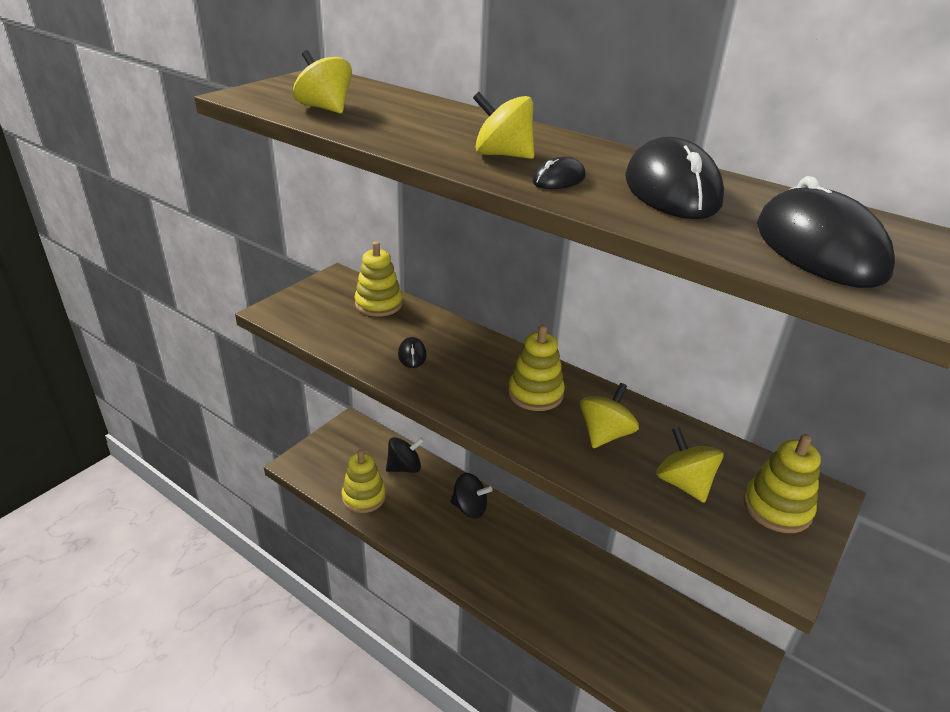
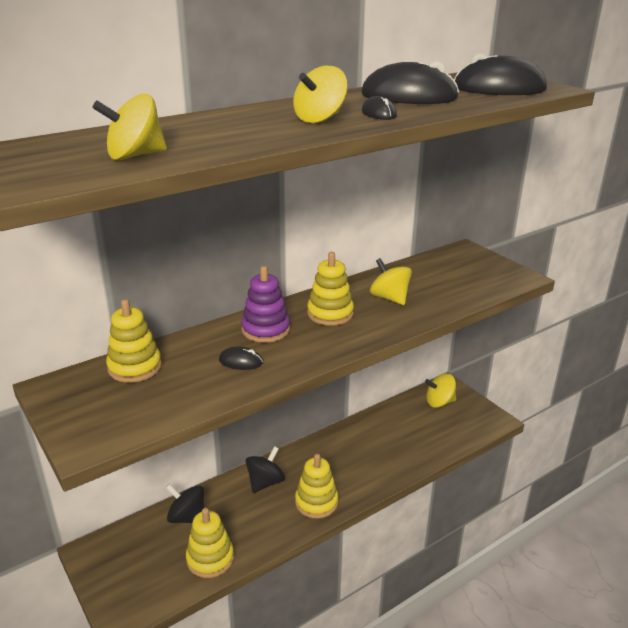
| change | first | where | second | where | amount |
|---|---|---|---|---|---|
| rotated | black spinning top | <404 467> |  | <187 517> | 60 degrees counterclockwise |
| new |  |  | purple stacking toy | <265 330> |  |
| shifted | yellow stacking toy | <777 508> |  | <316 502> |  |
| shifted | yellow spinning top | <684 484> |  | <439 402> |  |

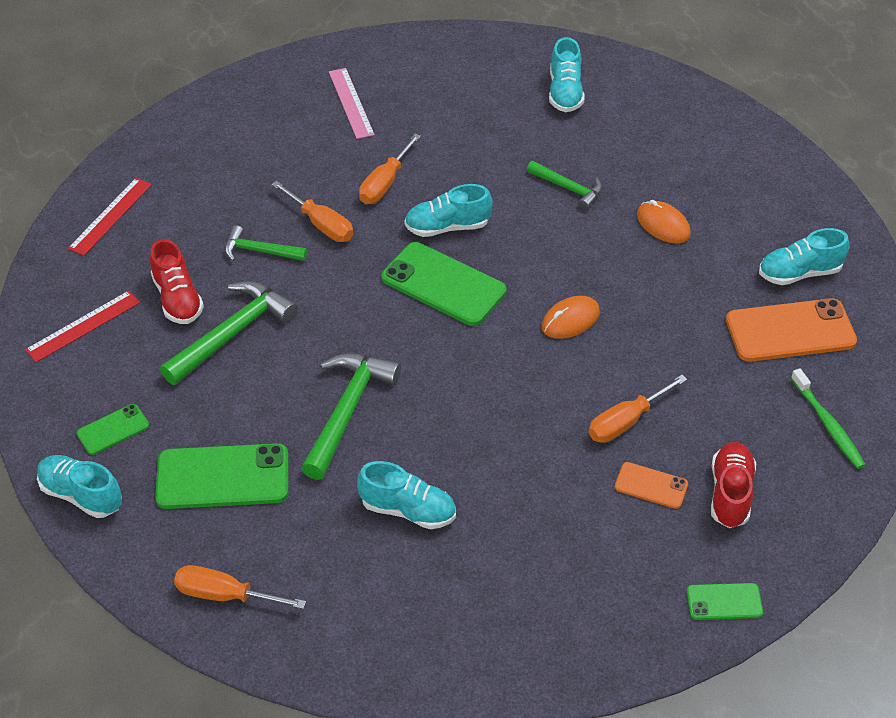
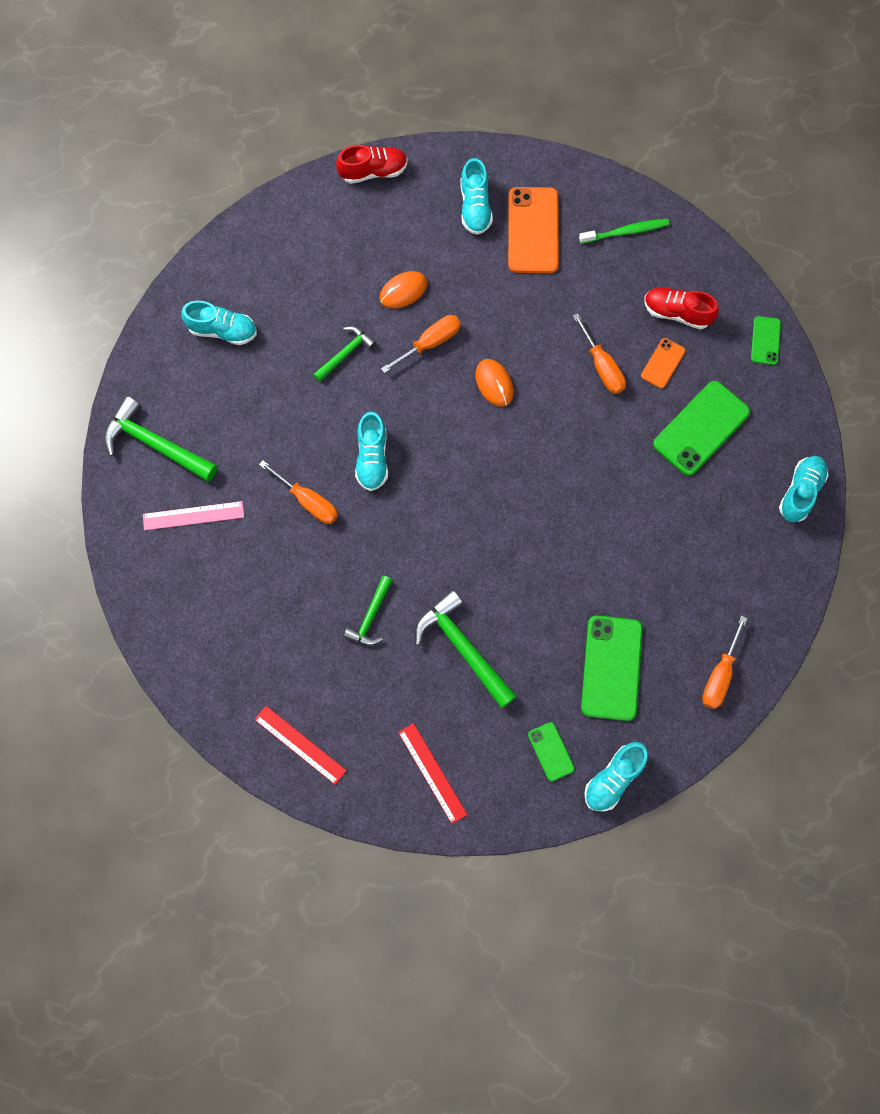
| change | first | where | second | where | amount |
|---|---|---|---|---|---|
| shifted | green hammer | <347 411> |  | <155 444> |  |
| shifted | red shoe | <178 299> |  | <373 171> |  |
| shifted | orange screwdriver | <321 224> |  | <430 343> |  |
| shifted | green phone | <443 284> |  | <701 428> |  |
| shifted | turquoise shoe | <408 510> |  | <800 492> |  |

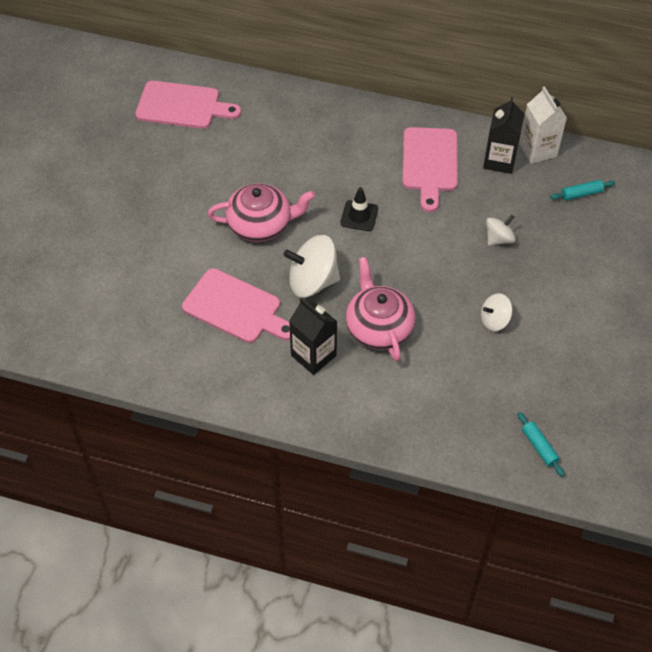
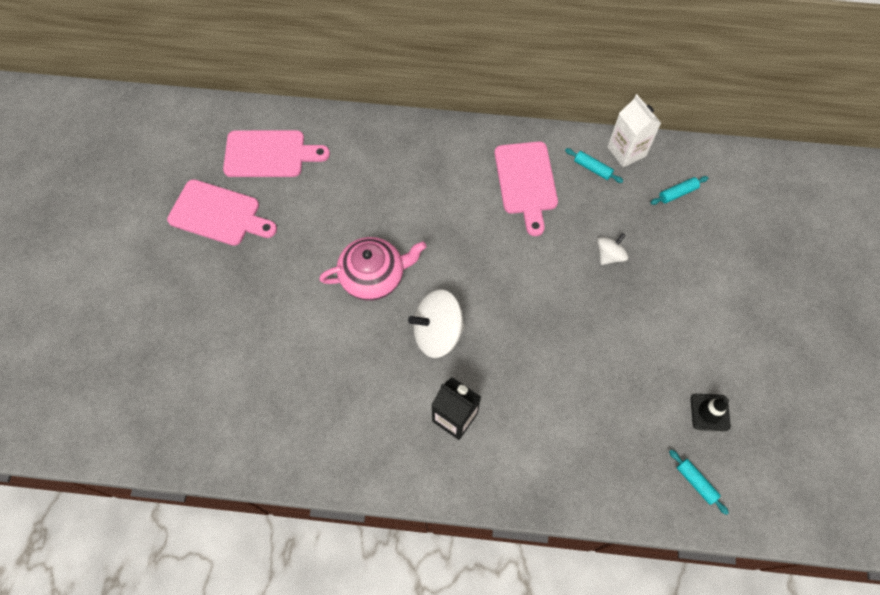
| change | first | where | second | where | amount |
|---|---|---|---|---|---|
| shifted | pink cutting board | <236 308> |  | <218 214> |  |
| swapped | black carton | <499 160> | turquoise rolling pin | <592 168> |  |
| shifted | black traffic cone | <359 216> |  | <710 412> |  |
| gone | pink teapot | <378 327> |  |  |  |
| gone | white spinning top | <494 320> |  |  |  |

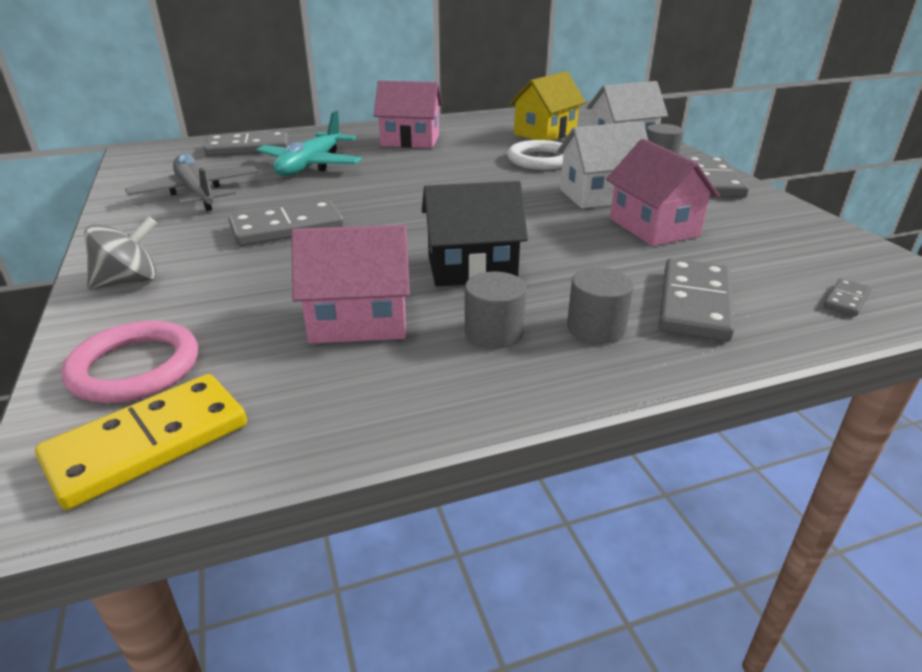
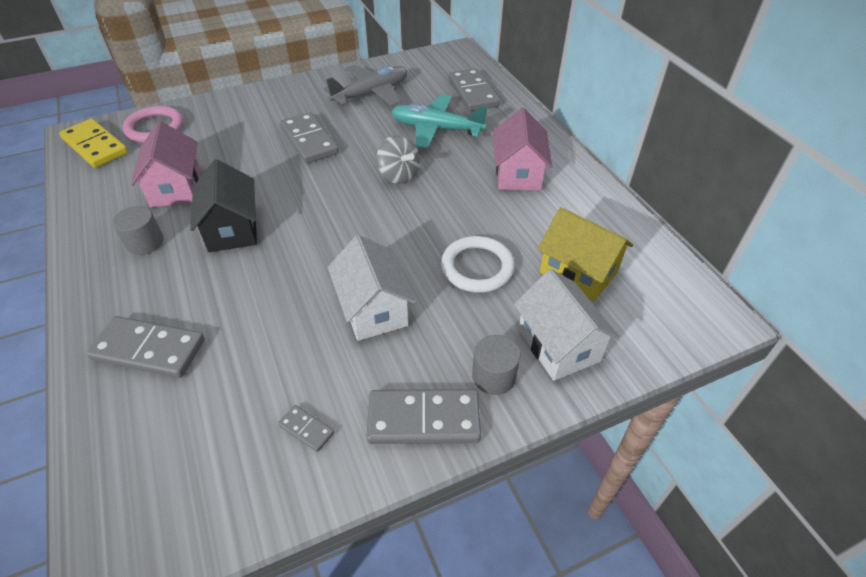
| change | first | where | second | where | amount |
|---|---|---|---|---|---|
| shifted | grey domino | <846 300> |  | <306 429> |  |
| shifted | grey spinning top | <130 281> |  | <399 175> |  |
| gone | grey cylinder | <596 328> |  |  |  |
| gone | pink house | <653 227> |  |  |  |

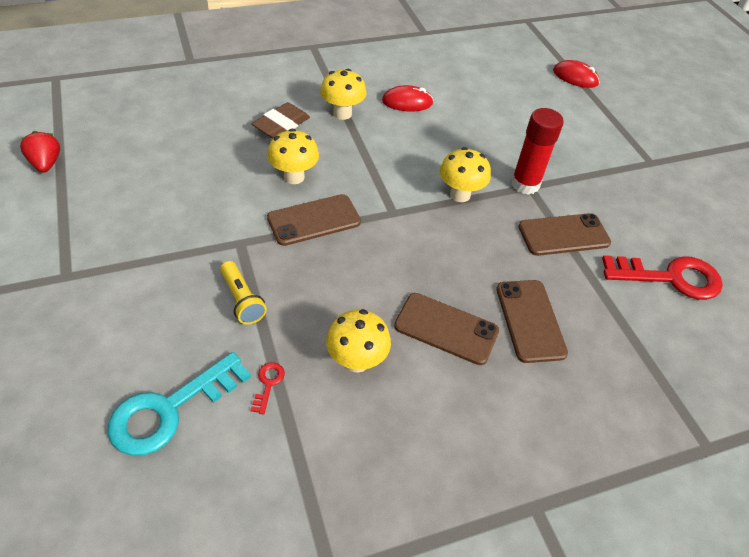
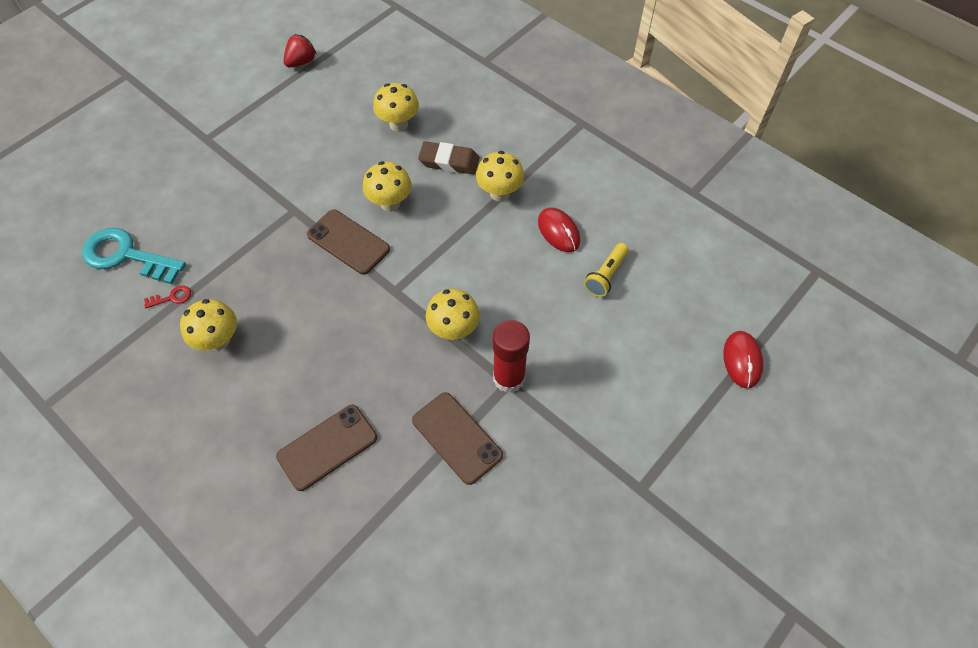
| change | first | where | second | where | amount |
|---|---|---|---|---|---|
| new |  |  | yellow mushroom | <398 124> |  |
| shifted | yellow flashlight | <242 300> |  | <606 276> |  |
| gone | brown phone | <446 329> |  |  |  |
| gone | red key | <670 278> |  |  |  |

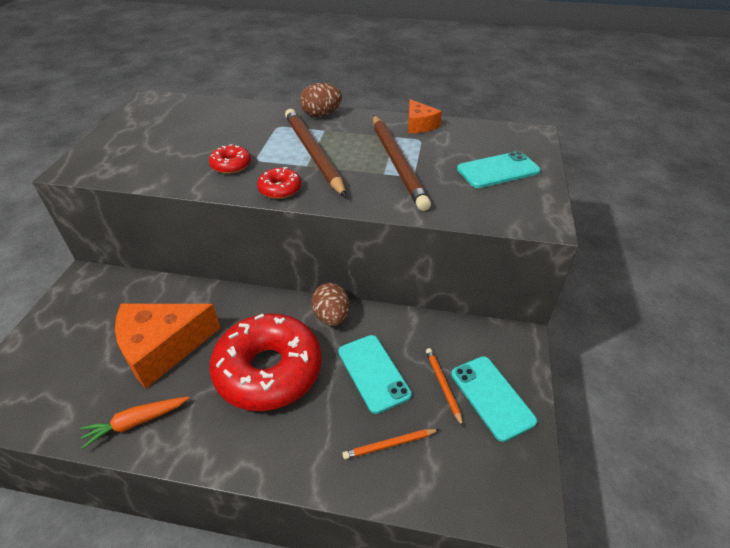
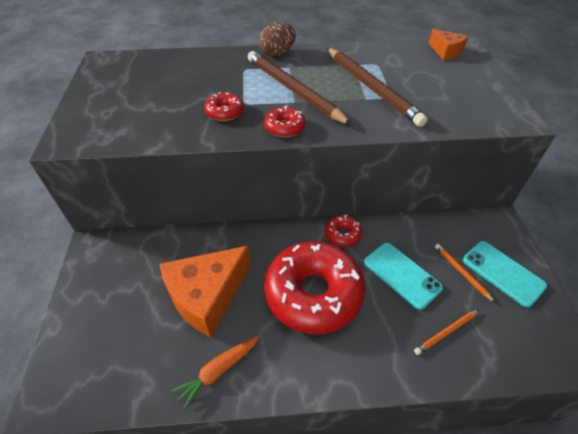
| change | first | where | second | where | amount |
|---|---|---|---|---|---|
| swapped | brown egg | <331 317> | red donut | <342 234> |  |
| shifted | orange cheese | <419 125> |  | <446 51> |  |
| gone | turquoise phone | <498 170> |  |  |  |

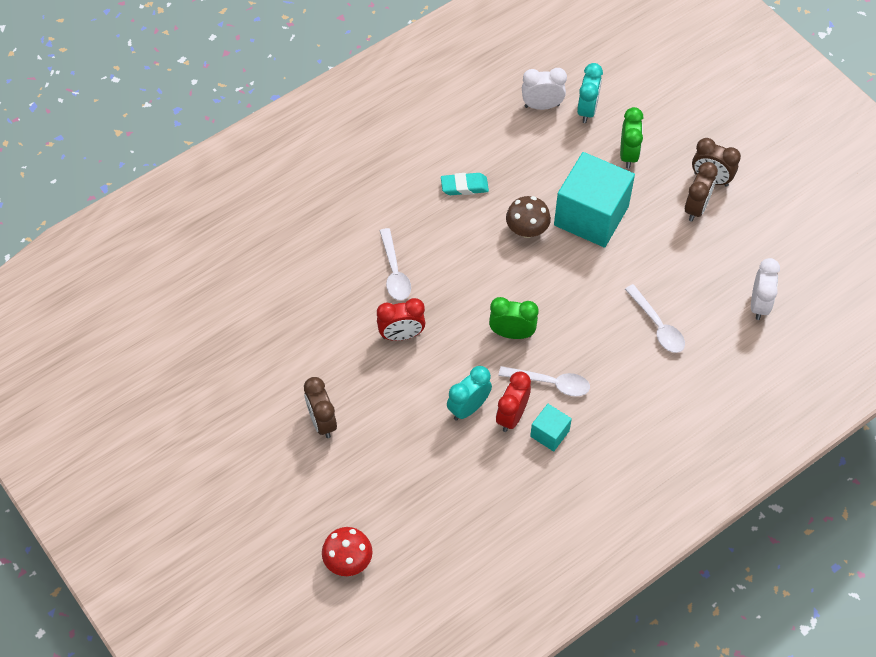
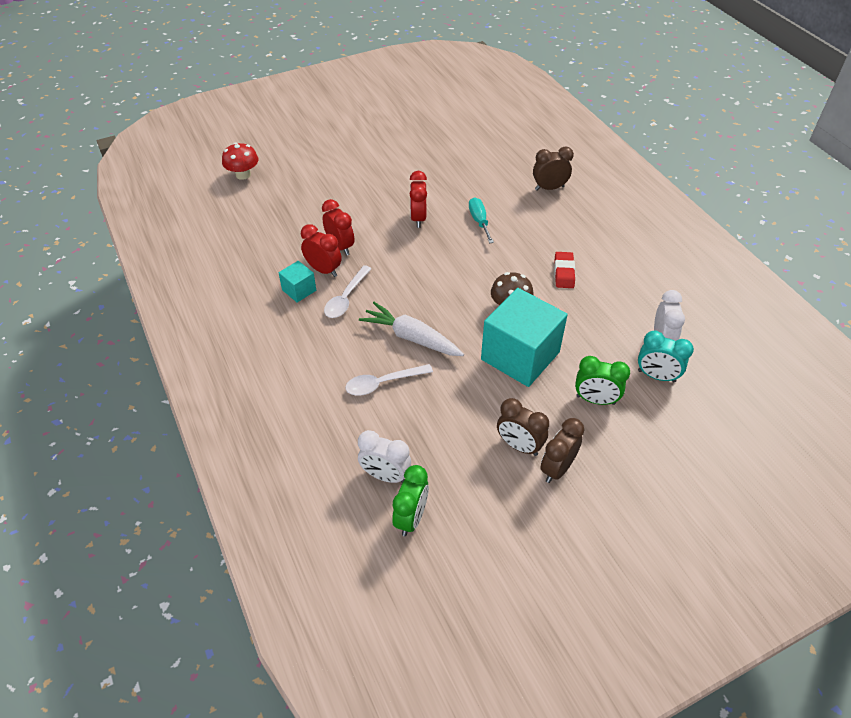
| change | first | where | second | where | amount |
|---|---|---|---|---|---|
| repainted | turquoise clock | <468 408> | red clock | <340 247> |  |
| new |  |  | white carrot | <411 337> |  |
| shifted | green clock | <512 333> |  | <411 518> |  |
| swapped | white spoon | <394 272> | turquoise screwdriver | <479 221> |  |
| shifted | brown clock | <322 422> |  | <549 188> |  |
| repainted | turquoise eraser | <464 186> | red eraser | <564 272> |  |

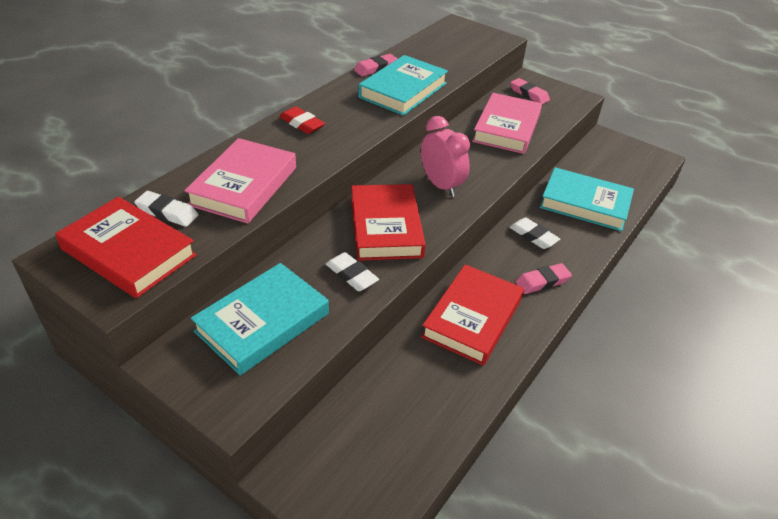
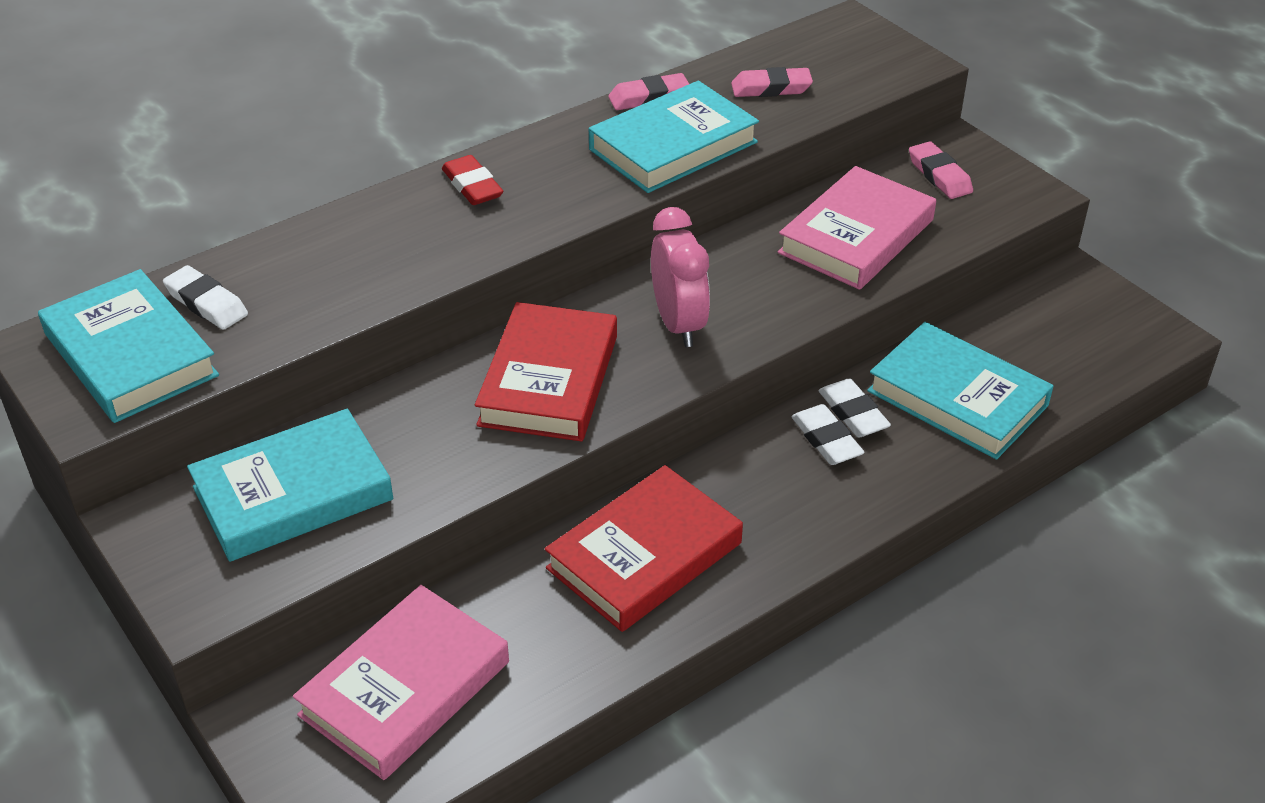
| change | first | where | second | where | amount |
|---|---|---|---|---|---|
| repainted | red book | <128 252> | turquoise book | <130 355> |  |
| shifted | pink book | <244 186> |  | <405 689> |  |
| shifted | pink eraser | <542 281> |  | <771 88> |  |
| shifted | white eraser | <351 275> |  | <853 413> |  |

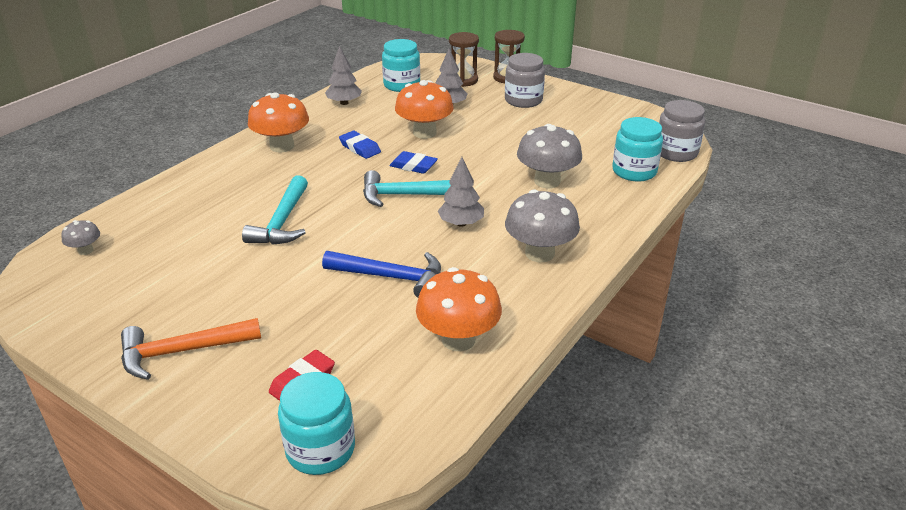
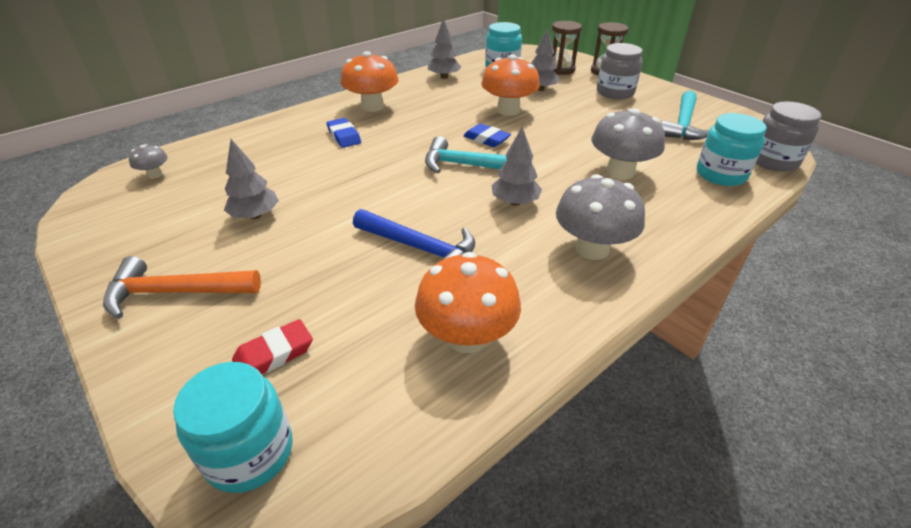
| change | first | where | second | where | amount |
|---|---|---|---|---|---|
| new |  |  | grey tree | <255 215> |  |
| shifted | blue eraser | <360 148> |  | <344 136> |  |
| shifted | turquoise hammer | <282 222> |  | <683 125> |  |

